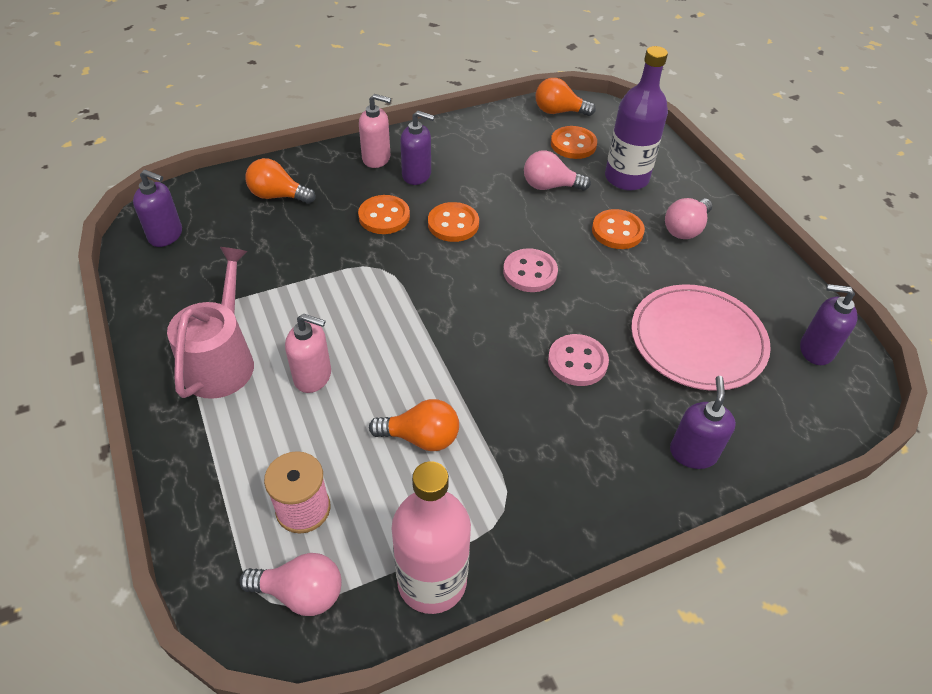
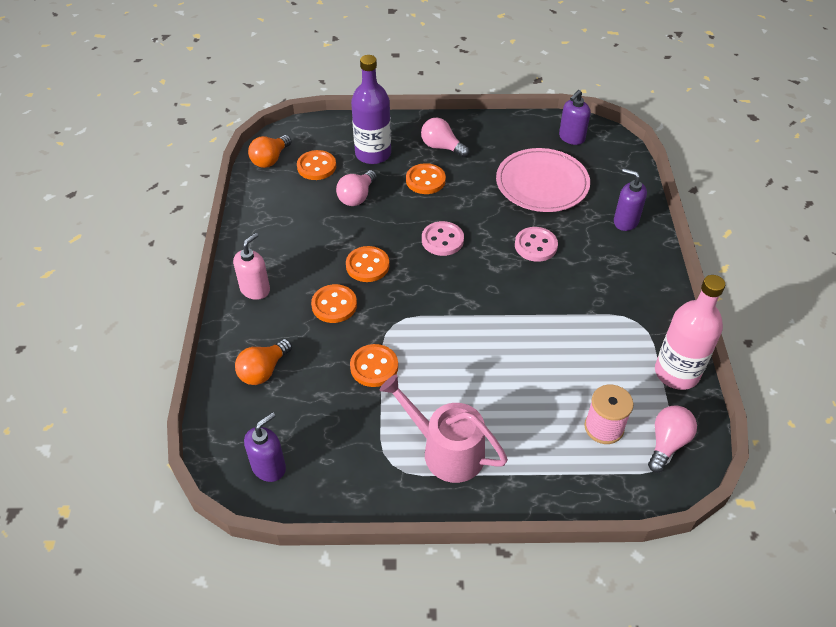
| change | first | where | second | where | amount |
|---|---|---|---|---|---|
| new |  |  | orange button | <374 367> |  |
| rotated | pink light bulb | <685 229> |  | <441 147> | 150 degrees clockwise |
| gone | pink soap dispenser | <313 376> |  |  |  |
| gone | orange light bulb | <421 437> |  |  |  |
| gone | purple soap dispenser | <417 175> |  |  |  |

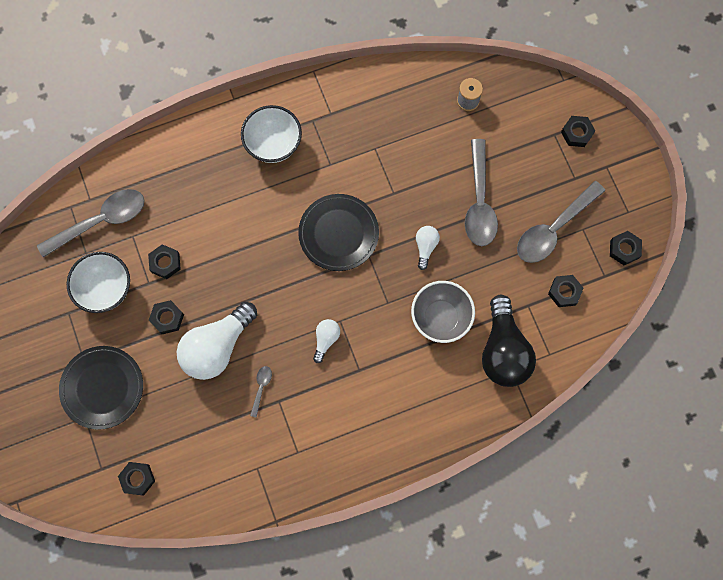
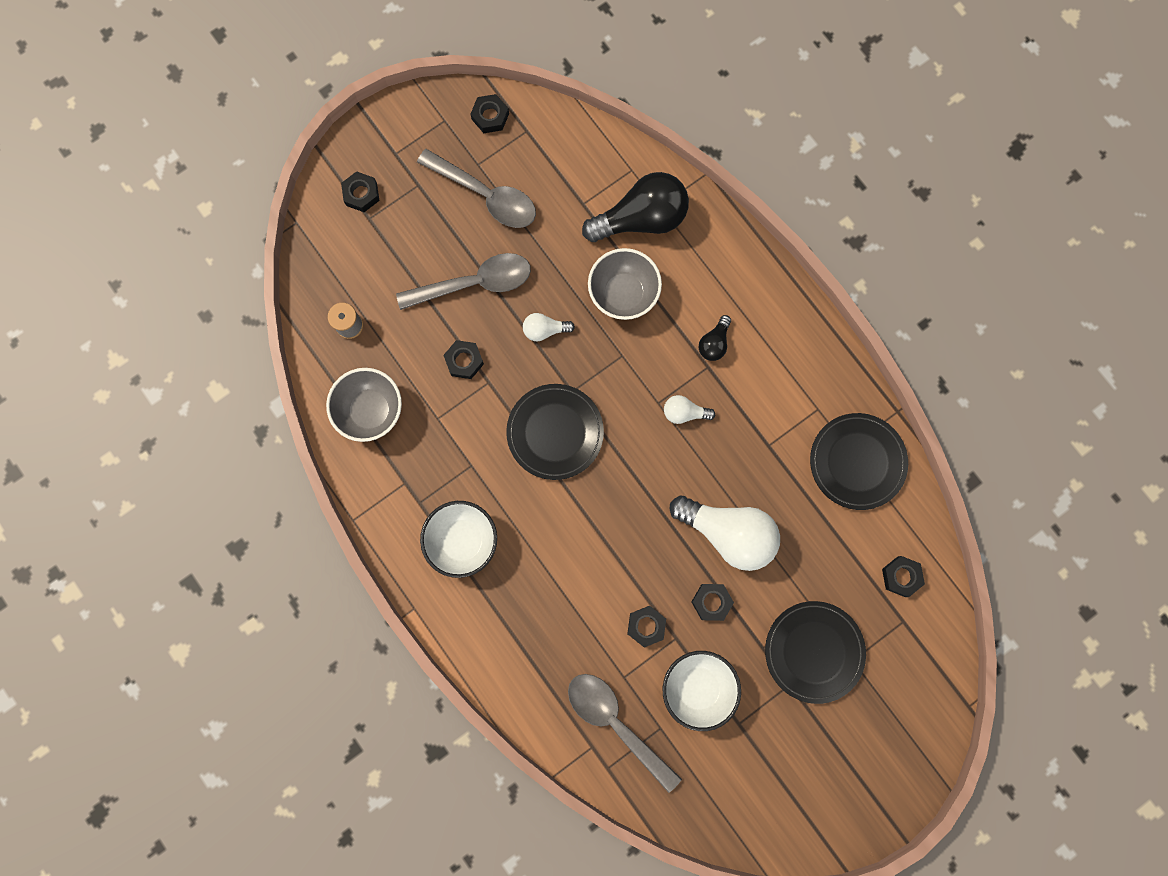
| change | first | where | second | where | amount |
|---|---|---|---|---|---|
| new |  |  | grey bowl | <371 411> |  |
| shifted | black nut | <564 292> |  | <464 361> |  |
| new |  |  | black light bulb | <714 343> |  |
| new |  |  | black plate | <857 462> |  |
| gone | grey spoon | <261 388> |  |  |  |

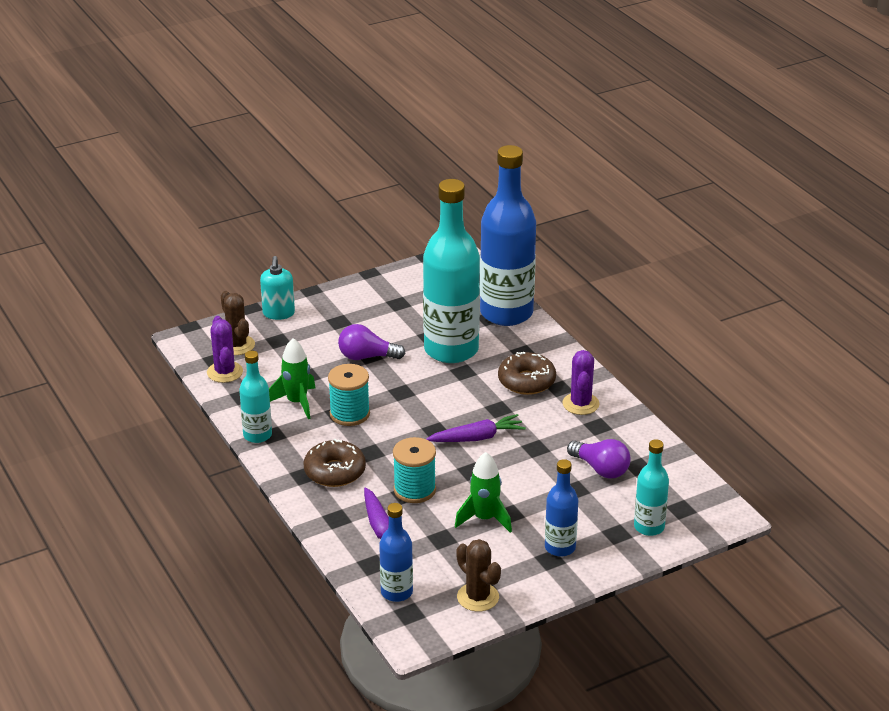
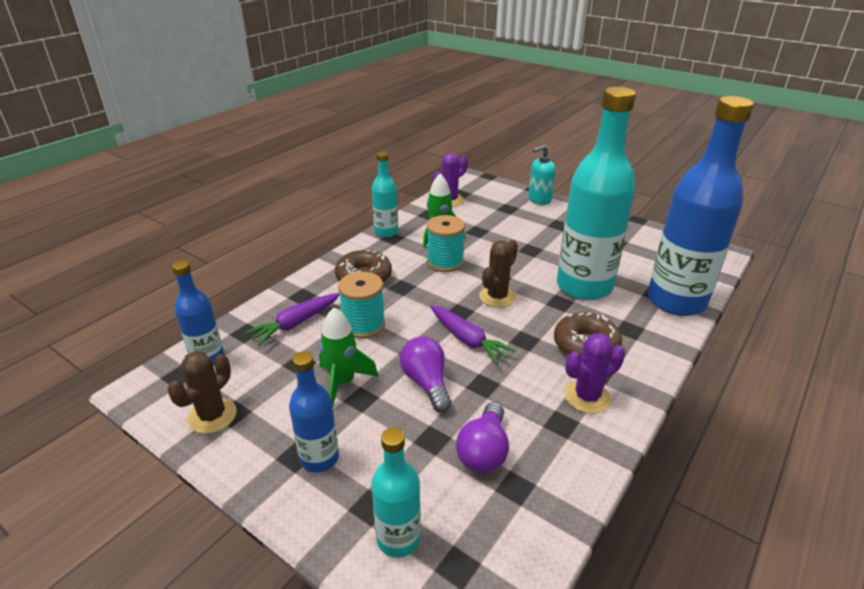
| change | first | where | second | where | amount |
|---|---|---|---|---|---|
| shifted | purple light bulb | <366 357> |  | <426 383> |  |
| shifted | brown cactus | <237 345> |  | <497 297> |  |

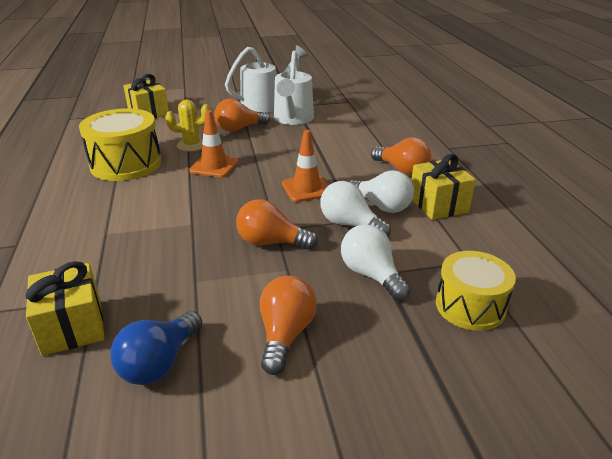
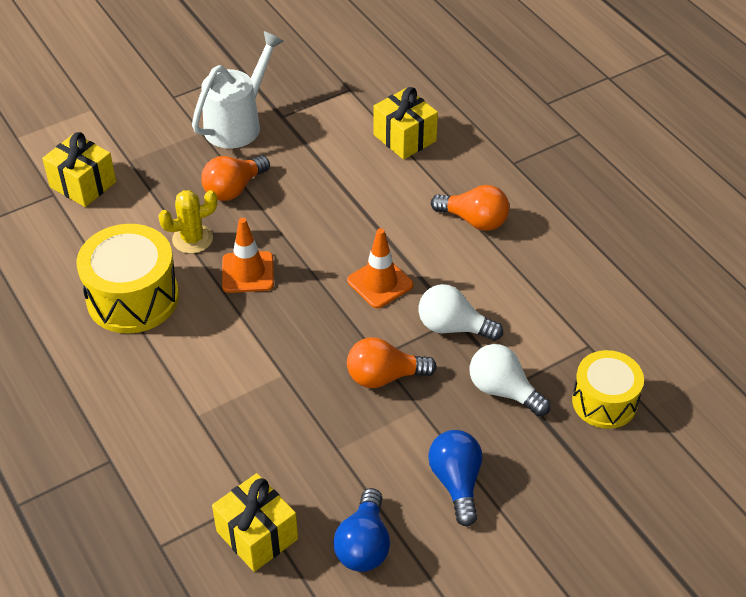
| change | first | where | second | where | amount |
|---|---|---|---|---|---|
| shifted | yellow gift | <438 205> |  | <404 138> |  |
| repainted | orange light bulb | <285 334> | blue light bulb | <456 482> |  |
| gone | white watering can | <292 119> |  |  |  |
| gone | white light bulb | <381 206> |  |  |  |

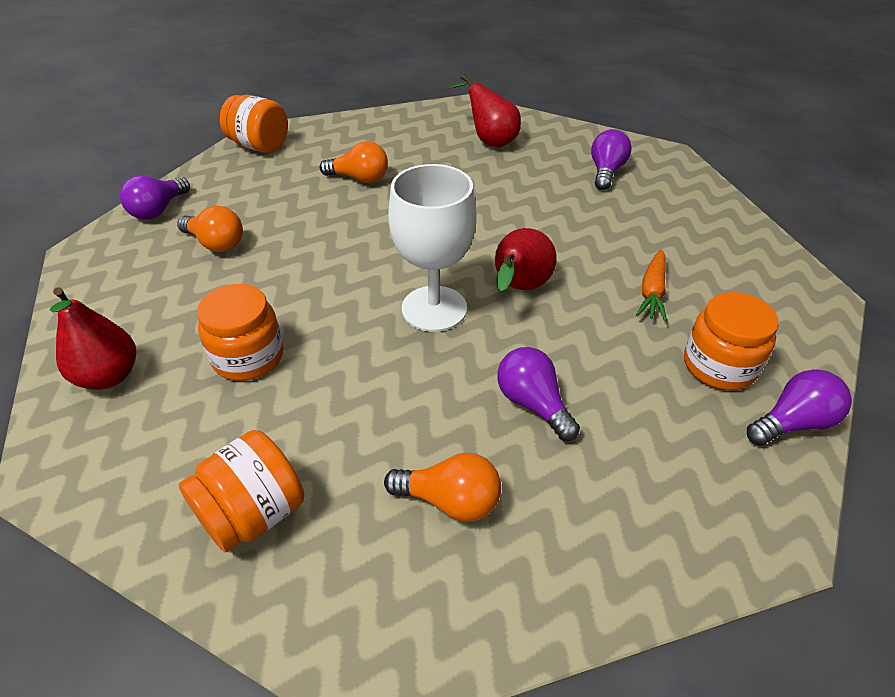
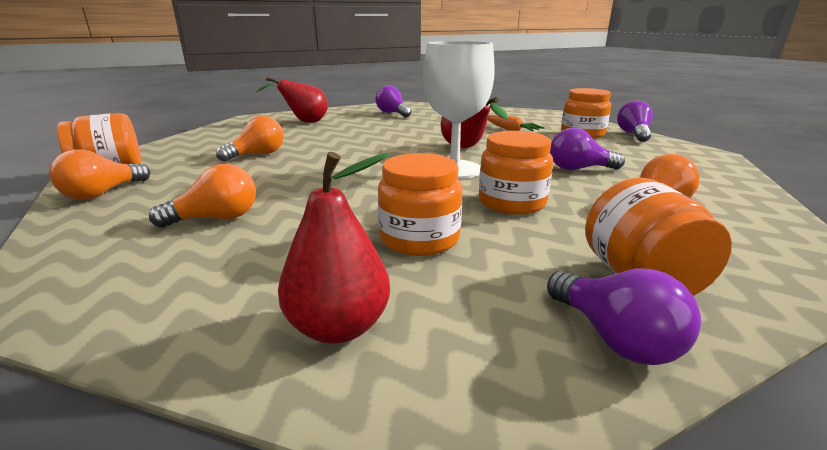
| change | first | where | second | where | amount |
|---|---|---|---|---|---|
| new |  |  | orange light bulb | <103 193> |  |
| new |  |  | orange jar | <511 202> |  |
| shifted | purple light bulb | <158 210> |  | <615 338> |  |

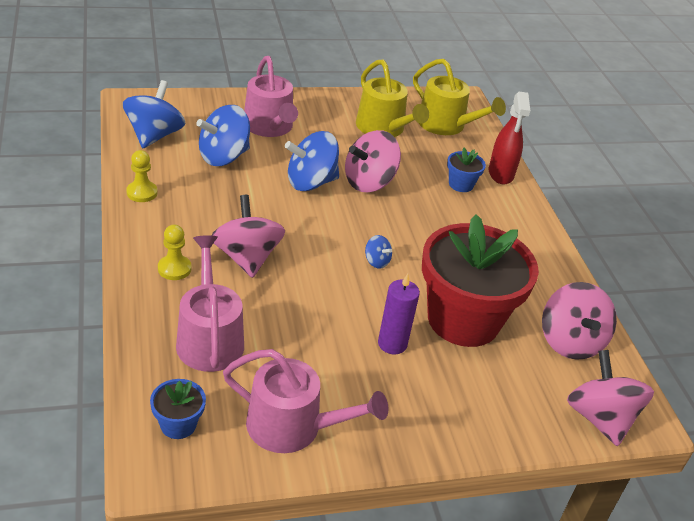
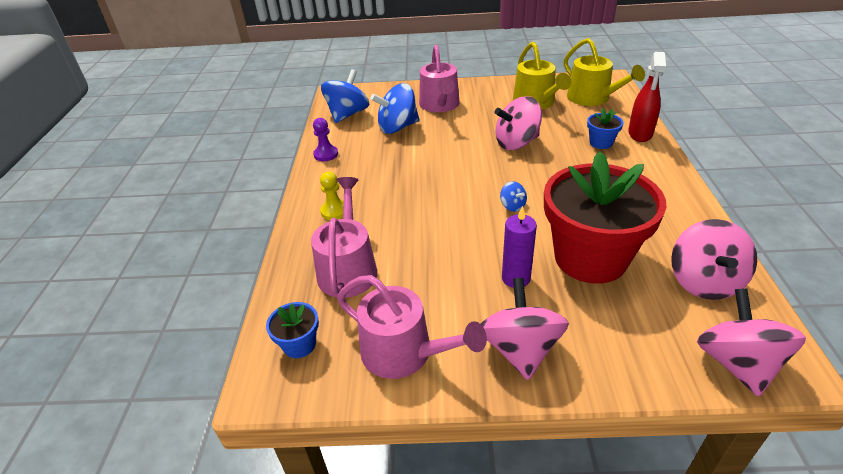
| change | first | where | second | where | amount |
|---|---|---|---|---|---|
| repainted | yellow pawn | <142 193> | purple pawn | <326 154> |  |
| shifted | pink spinning top | <247 258> |  | <520 349> |  |
| gone | blue spinning top | <311 182> |  |  |  |

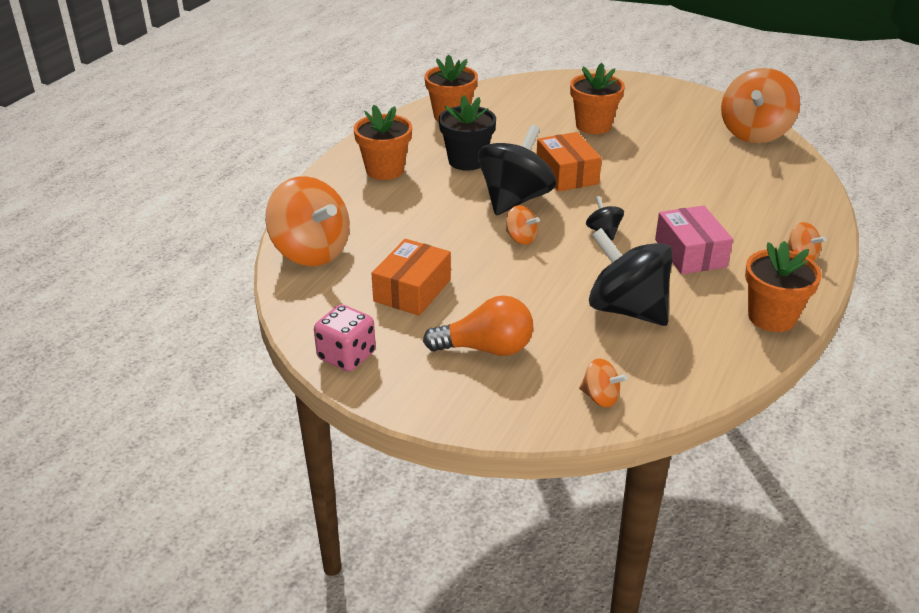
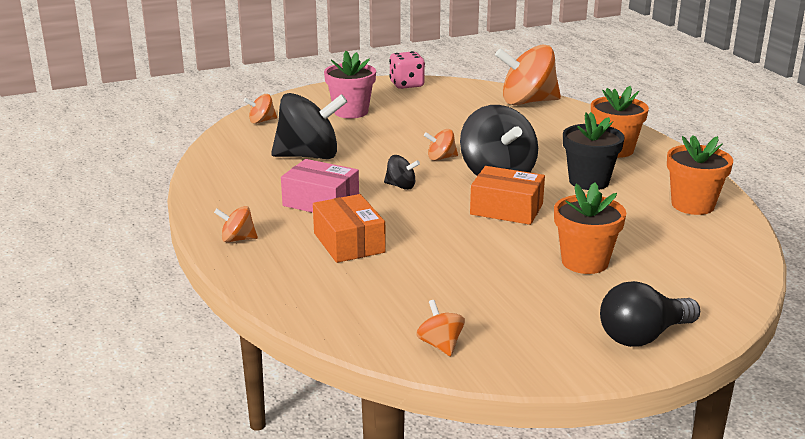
| change | first | where | second | where | amount |
|---|---|---|---|---|---|
| shifted | orange box | <412 290> |  | <349 243> |  |
| swapped | orange light bulb | <486 348> | pink flower pot | <351 112> |  |
| scaled | orange spinning top | <754 133> |  | <440 345> | x0.46 |
| new |  |  | black light bulb | <643 336> |  |
| gone | orange flower pot | <771 317> |  |  |  |

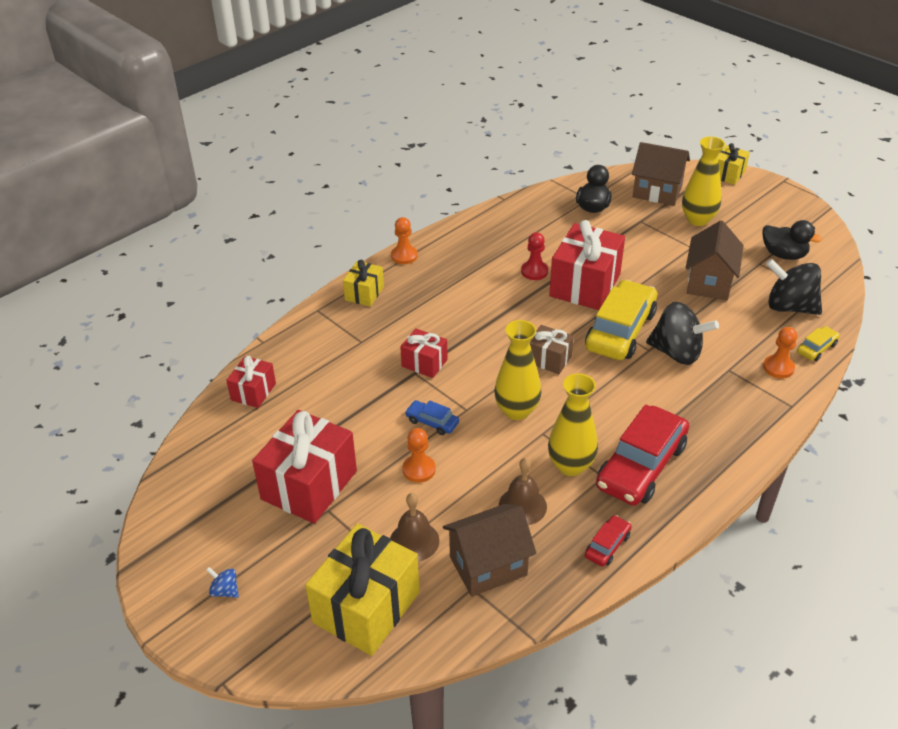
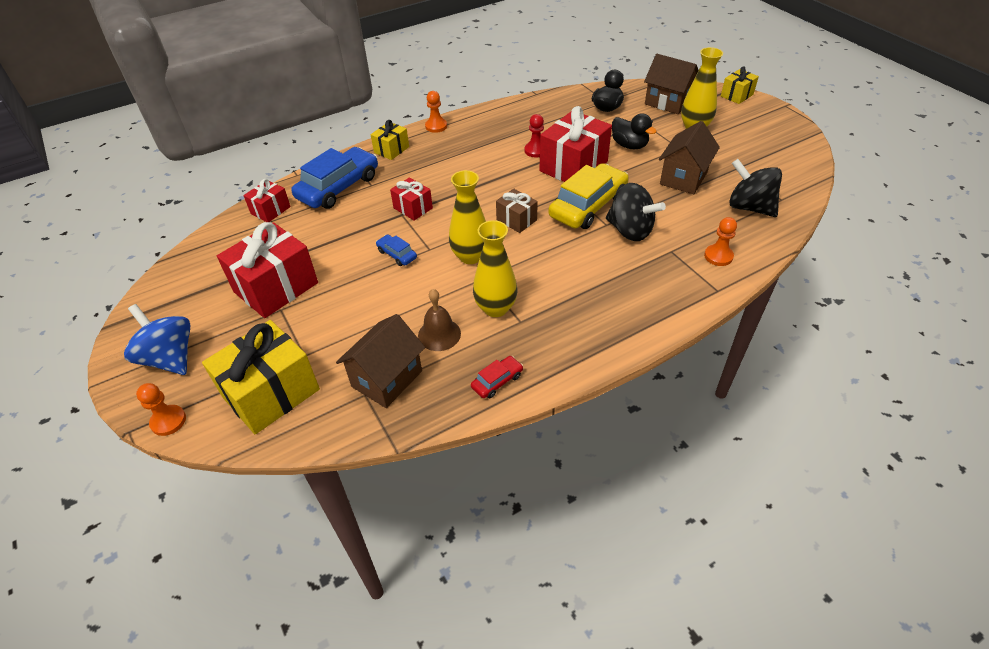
| change | first | where | second | where | amount |
|---|---|---|---|---|---|
| scaled | blue spinning top | <225 590> |  | <170 358> | x2.32 |
| shifted | orange pawn | <419 469> |  | <168 421> |  |
| new |  |  | blue car | <338 187> |  |
| rotated | brown house | <488 566> |  | <387 379> | 45 degrees counterclockwise |
| shifted | black duck | <783 255> |  | <629 145> |  |
| gone | brown bell | <414 541> |  |  |  |
| gone | red car | <641 466> |  |  |  |
| gone | yellow car | <816 348> |  |  |  |

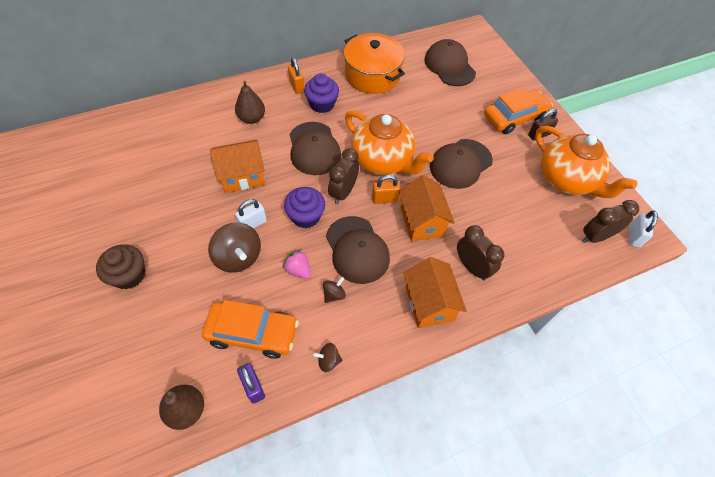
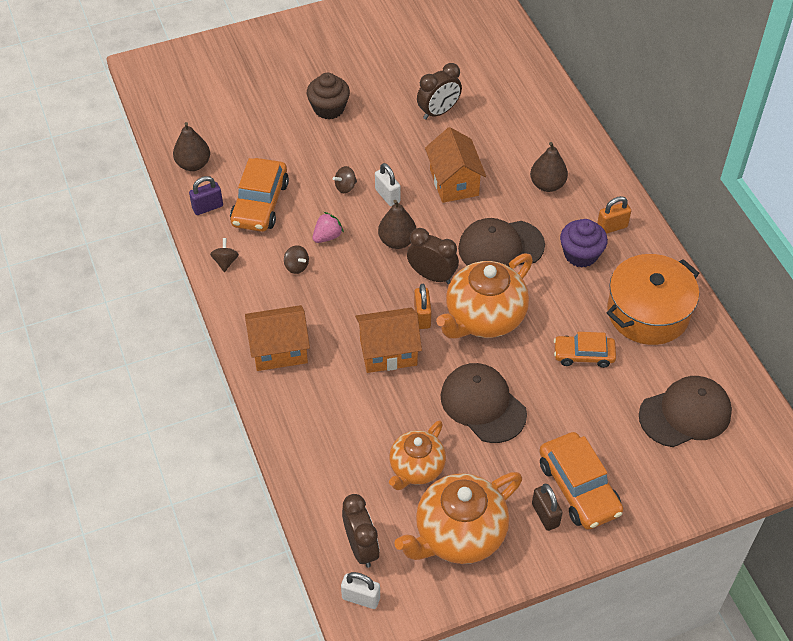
| change | first | where | second | where | amount |
|---|---|---|---|---|---|
| scaled | brown spinning top | <238 257> |  | <345 187> | x0.50 |
| swapped | purple cupcake | <306 216> | brown pear | <397 241> |  |
| new |  |  | orange teapot | <416 468> |  |
| shifted | brown clock | <472 267> |  | <438 112> |  |
| new |  |  | orange car | <583 355> |  |
| gone | brown cap | <357 250> |  |  |  |

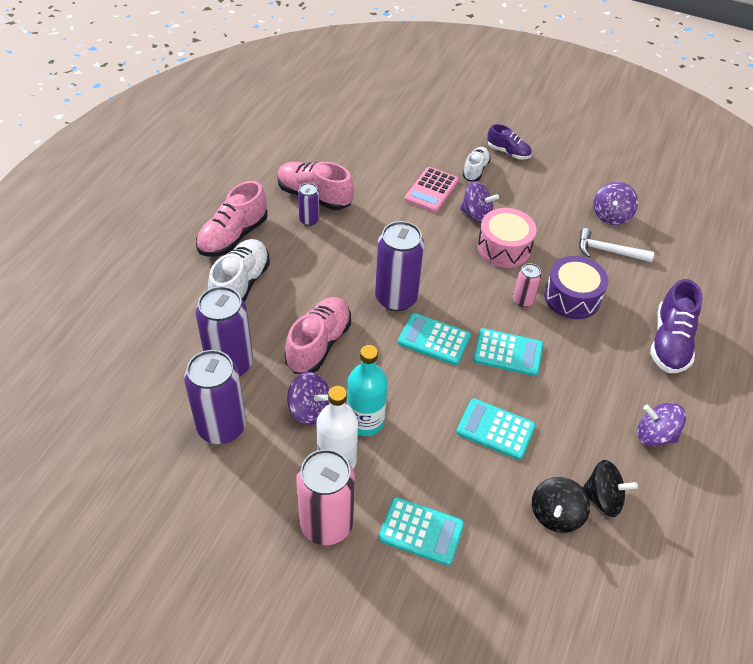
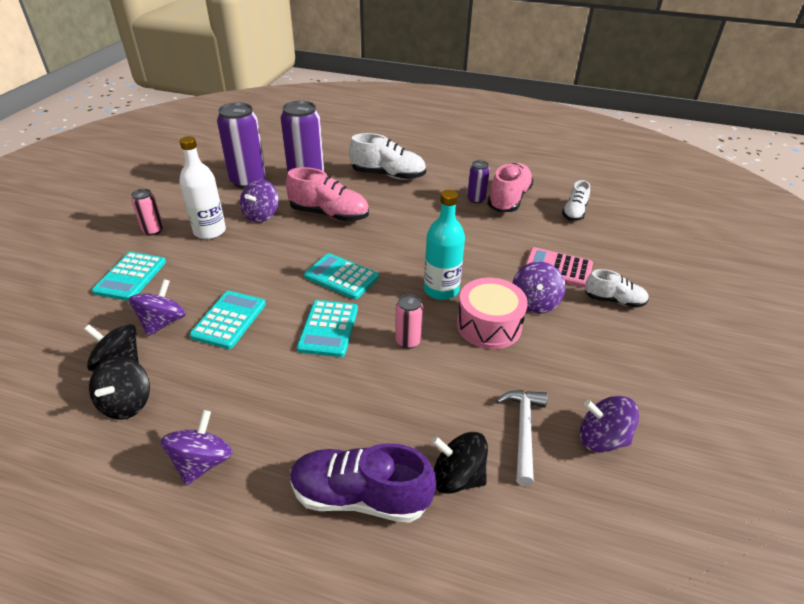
| change | first | where | second | where | amount |
|---|---|---|---|---|---|
| new |  |  | purple spinning top | <163 322> |  |
| scaled | pink can | <326 524> |  | <153 230> | x0.51 |
| rotated | turquoise calculator | <434 339> |  | <341 277> | 75 degrees counterclockwise |
| shifted | turquoise bottle | <365 421> |  | <441 290> |  |
| new |  |  | black spinning top | <457 477> |  |
| new |  |  | white shoe | <574 212> |  |
| gone | pink shoe | <233 236> |  |  |  |
| gone | purple can | <396 298> |  |  |  |
| gone | purple shoe | <508 152> |  |  |  |
| gone | purple drum | <572 297> |  |  |  |

